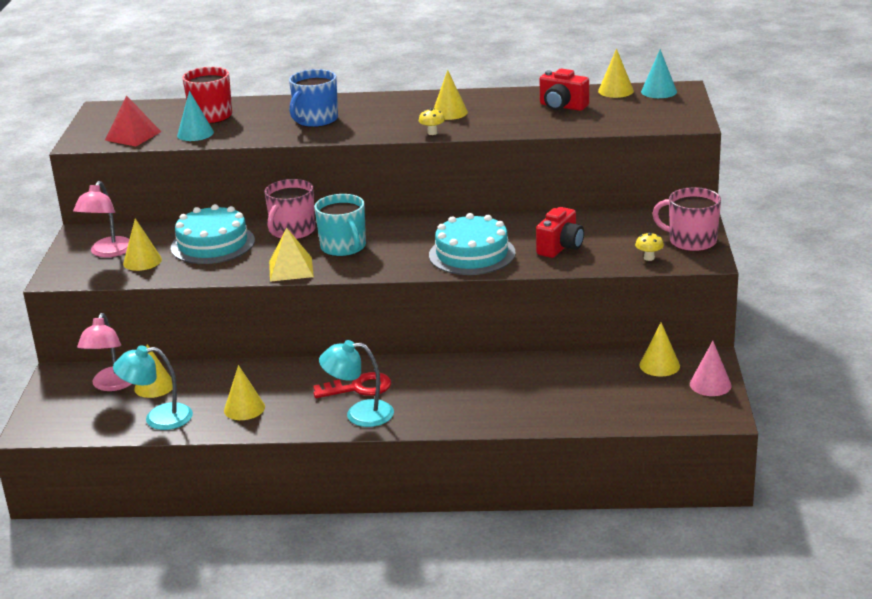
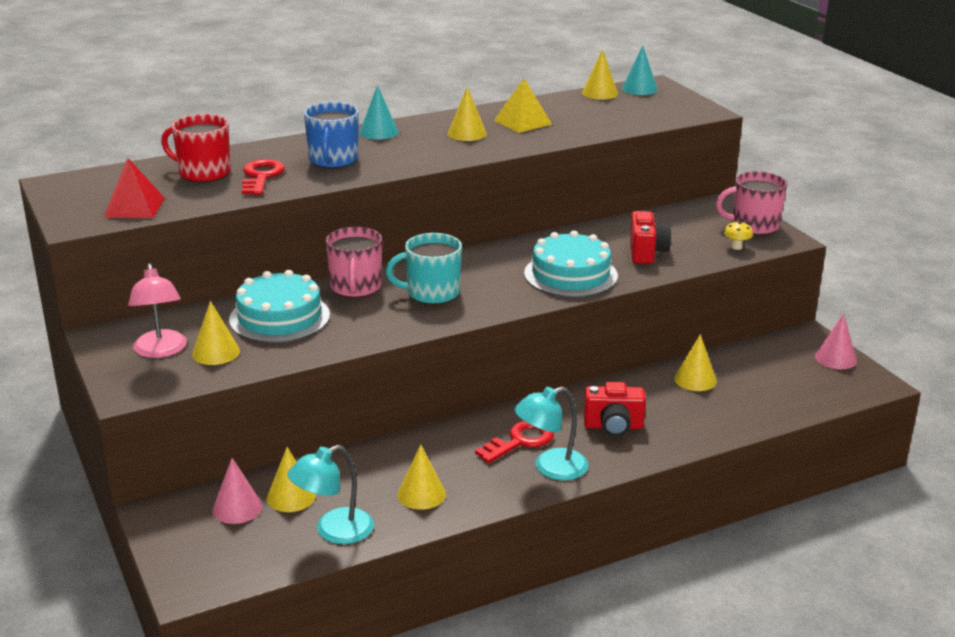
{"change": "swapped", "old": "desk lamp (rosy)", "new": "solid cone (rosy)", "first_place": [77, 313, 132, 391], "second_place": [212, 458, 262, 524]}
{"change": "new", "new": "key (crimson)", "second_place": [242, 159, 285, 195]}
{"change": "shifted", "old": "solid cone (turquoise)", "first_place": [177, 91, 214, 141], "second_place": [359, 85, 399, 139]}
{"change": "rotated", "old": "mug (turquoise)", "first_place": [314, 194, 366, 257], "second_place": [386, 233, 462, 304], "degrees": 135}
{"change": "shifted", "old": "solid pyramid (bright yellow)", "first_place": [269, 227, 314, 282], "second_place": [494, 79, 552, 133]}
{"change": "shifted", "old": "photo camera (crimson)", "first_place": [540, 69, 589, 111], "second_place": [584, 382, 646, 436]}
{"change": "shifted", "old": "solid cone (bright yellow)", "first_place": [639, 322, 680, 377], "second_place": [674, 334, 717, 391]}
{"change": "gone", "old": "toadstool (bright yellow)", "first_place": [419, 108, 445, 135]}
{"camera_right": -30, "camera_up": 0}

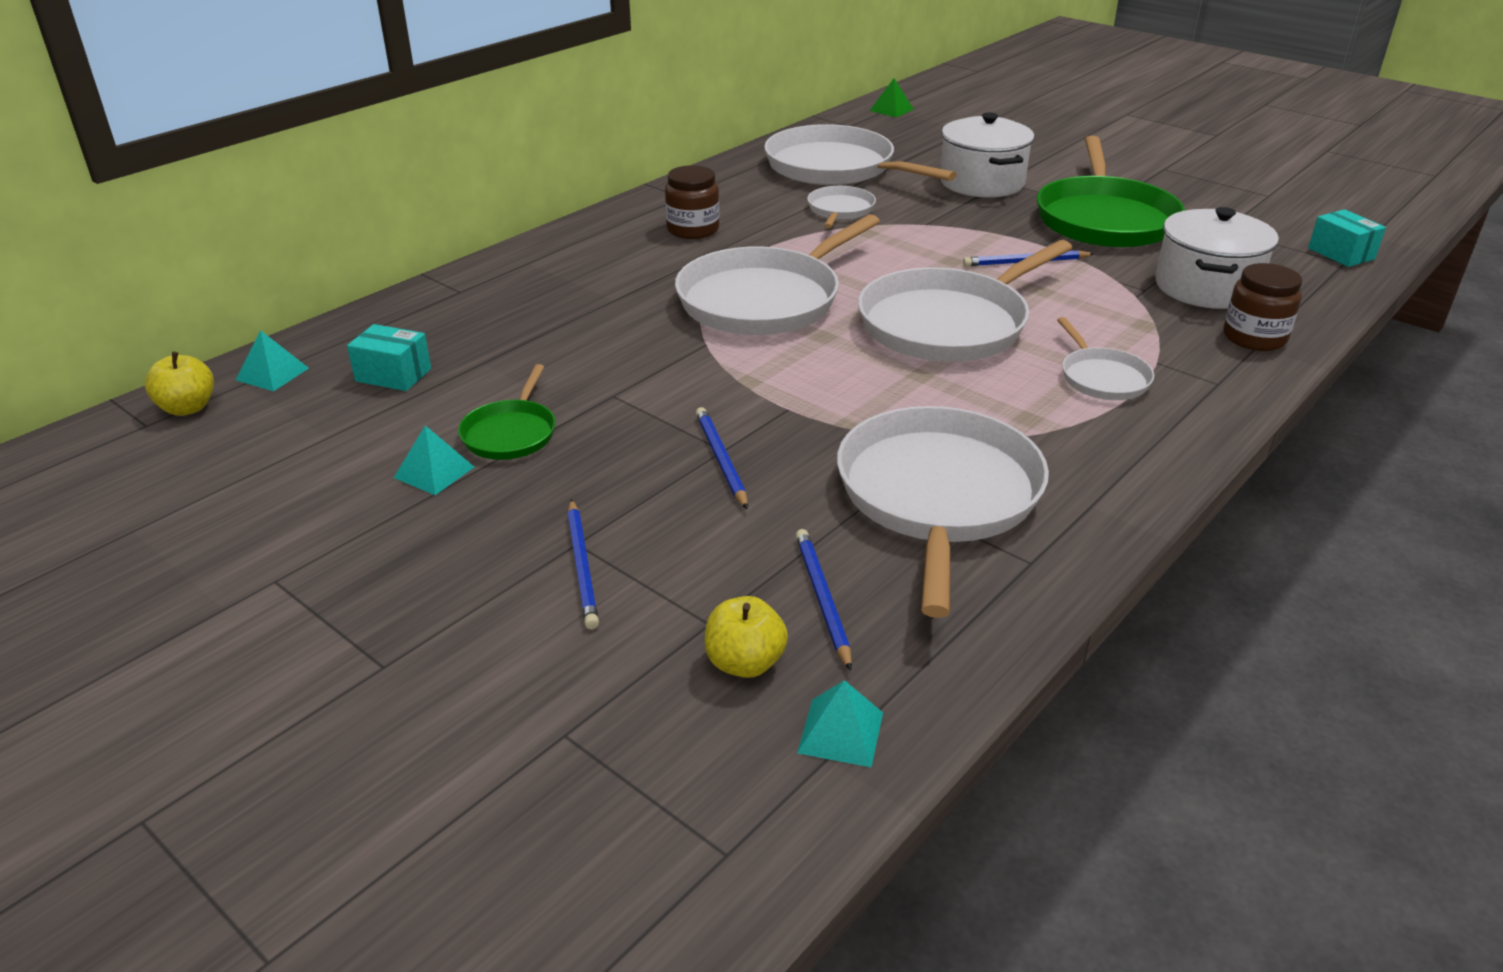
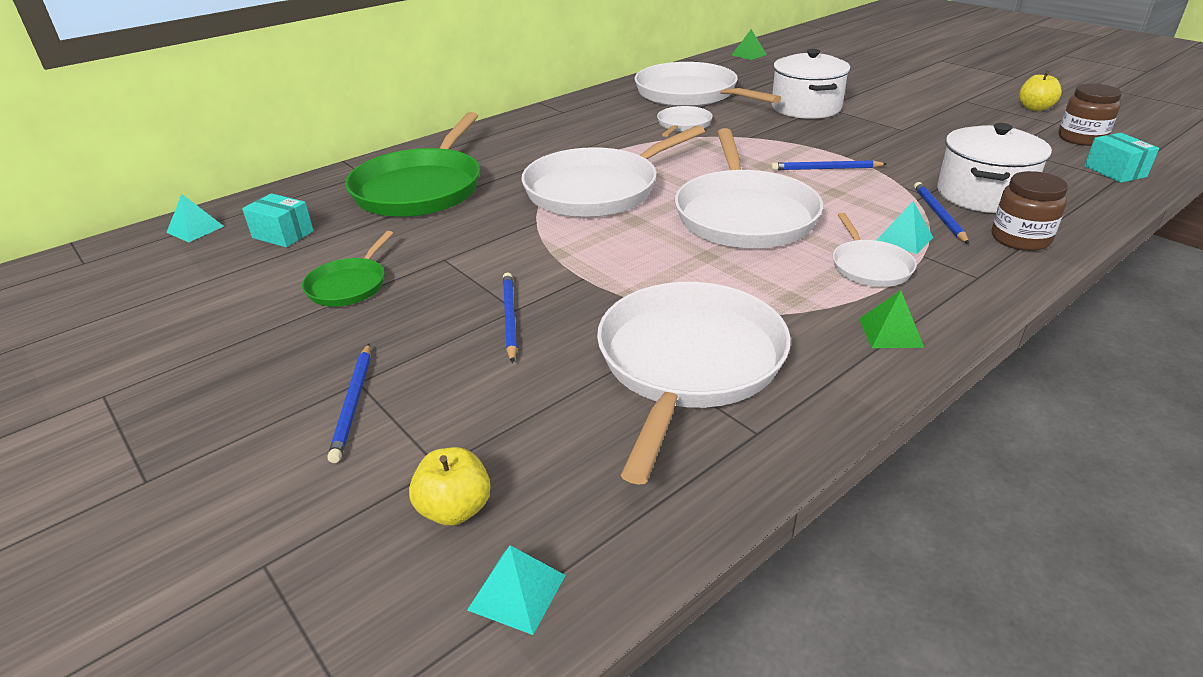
{"change": "shifted", "old": "skillet (green)", "first_place": [1037, 136, 1185, 248], "second_place": [345, 112, 480, 217]}
{"change": "rotated", "old": "skillet (pure white)", "first_place": [858, 240, 1072, 362], "second_place": [675, 128, 823, 248], "degrees": -60}
{"change": "new", "new": "solid pyramid (green)", "second_place": [859, 290, 924, 348]}
{"change": "shifted", "old": "solid pyramid (turquoise)", "first_place": [394, 425, 474, 495], "second_place": [876, 201, 933, 254]}
{"change": "shifted", "old": "pencil (blue)", "first_place": [796, 529, 852, 671], "second_place": [914, 182, 969, 244]}
{"change": "shifted", "old": "apple (bright yellow)", "first_place": [145, 352, 214, 416], "second_place": [1019, 70, 1062, 111]}
{"change": "shifted", "old": "jam jar (dark brown)", "first_place": [665, 165, 719, 239], "second_place": [1058, 83, 1122, 146]}
{"camera_right": 10, "camera_up": 0}

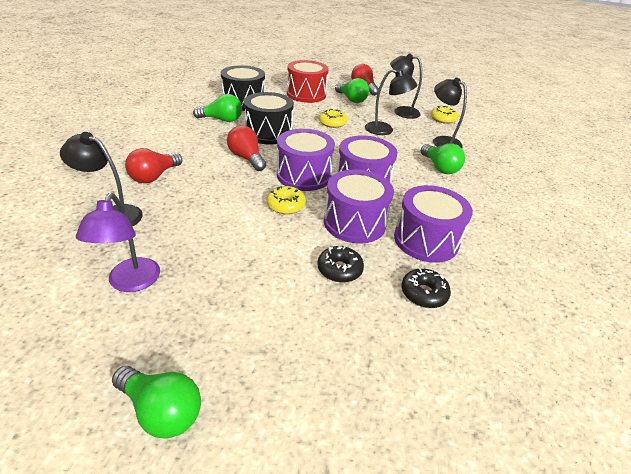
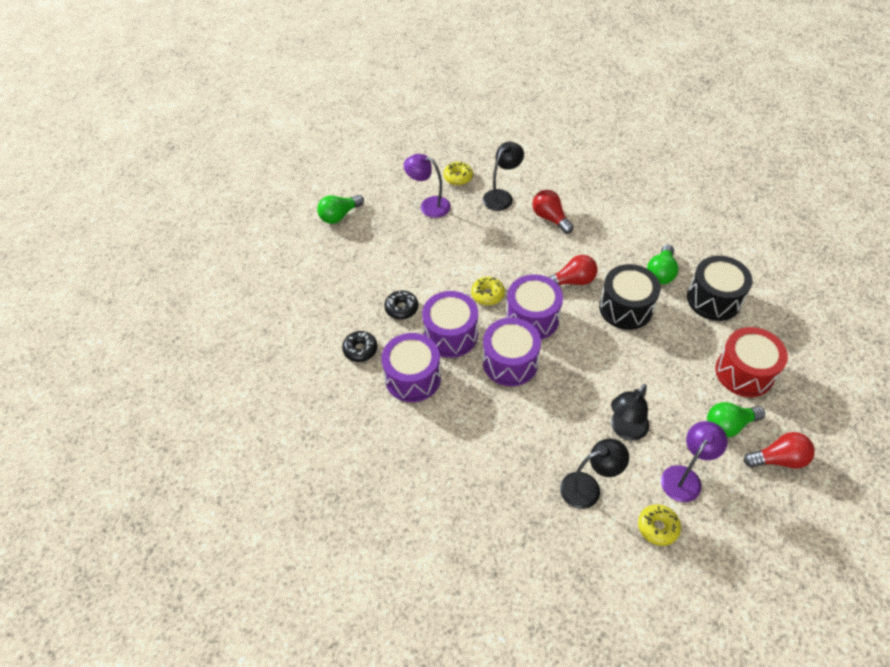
{"change": "shifted", "old": "glazed donut (bright yellow)", "first_place": [319, 109, 348, 128], "second_place": [443, 162, 473, 185]}
{"change": "repainted", "old": "desk lamp (black)", "new": "desk lamp (royal purple)", "first_place": [390, 53, 422, 119], "second_place": [661, 421, 728, 502]}
{"change": "gone", "old": "light bulb (green)", "first_place": [421, 143, 465, 174]}
{"camera_right": 115, "camera_up": 15}

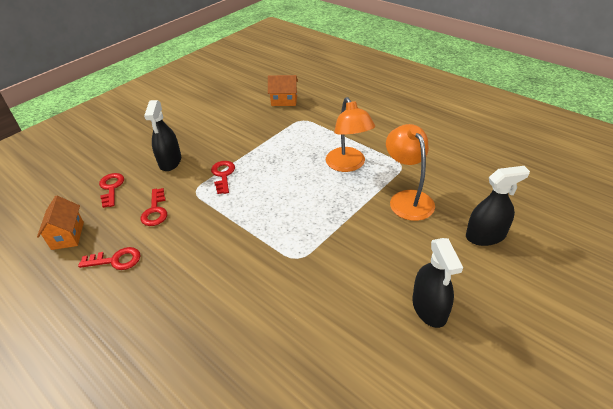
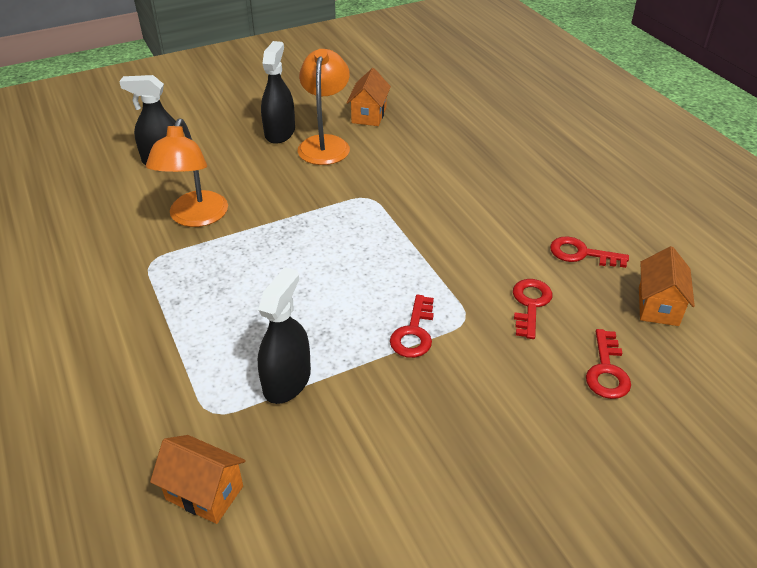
{"change": "shifted", "old": "spray bottle (black)", "first_place": [144, 100, 181, 171], "second_place": [258, 267, 311, 404]}
{"change": "shifted", "old": "desk lamp (bright orange)", "first_place": [326, 97, 375, 172], "second_place": [298, 49, 350, 165]}
{"change": "new", "new": "cottage (bright orange)", "second_place": [346, 68, 391, 126]}
{"camera_right": -160, "camera_up": 0}

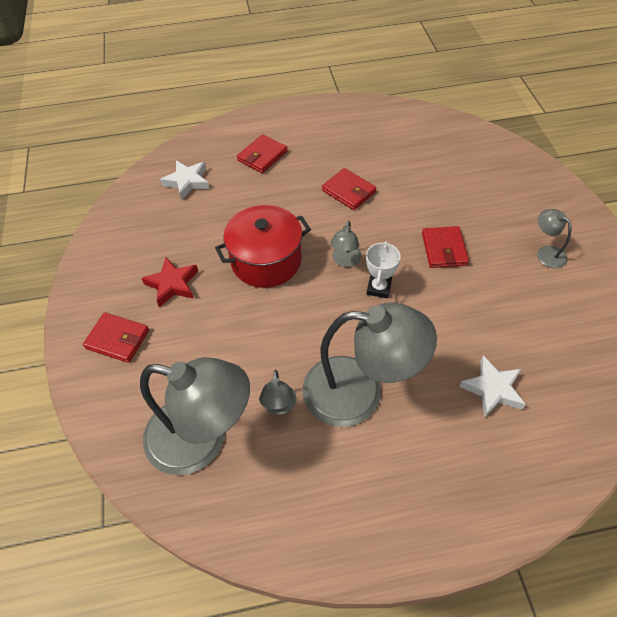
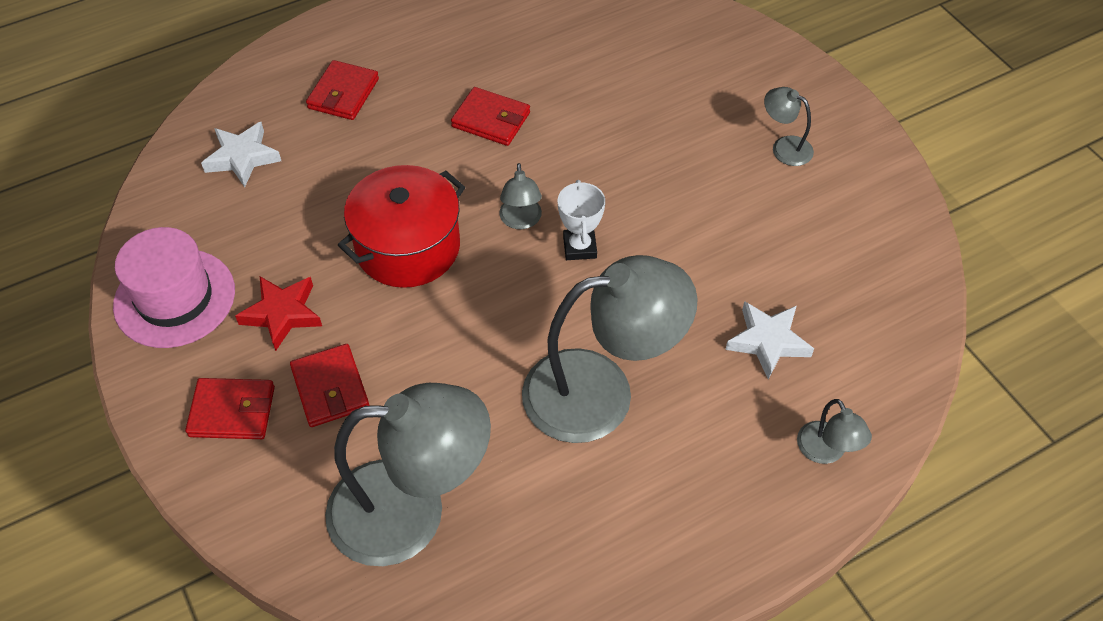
{"change": "new", "new": "top hat (rosy)", "second_place": [113, 227, 235, 348]}
{"change": "shifted", "old": "billfold (crimson)", "first_place": [422, 226, 469, 268], "second_place": [290, 344, 370, 427]}
{"change": "shifted", "old": "desk lamp (grey)", "first_place": [259, 370, 297, 415], "second_place": [797, 399, 872, 464]}
{"camera_right": -20, "camera_up": 0}

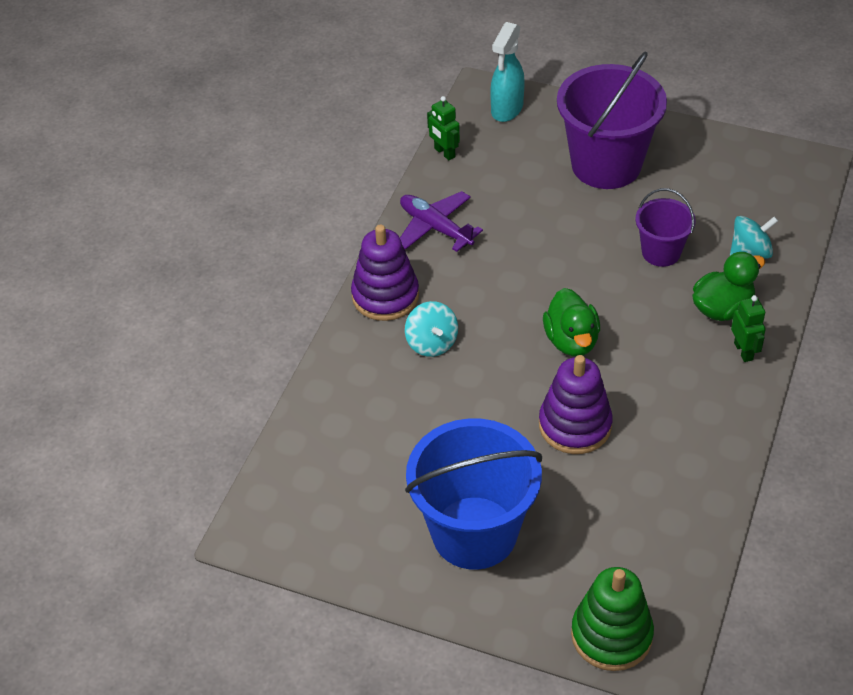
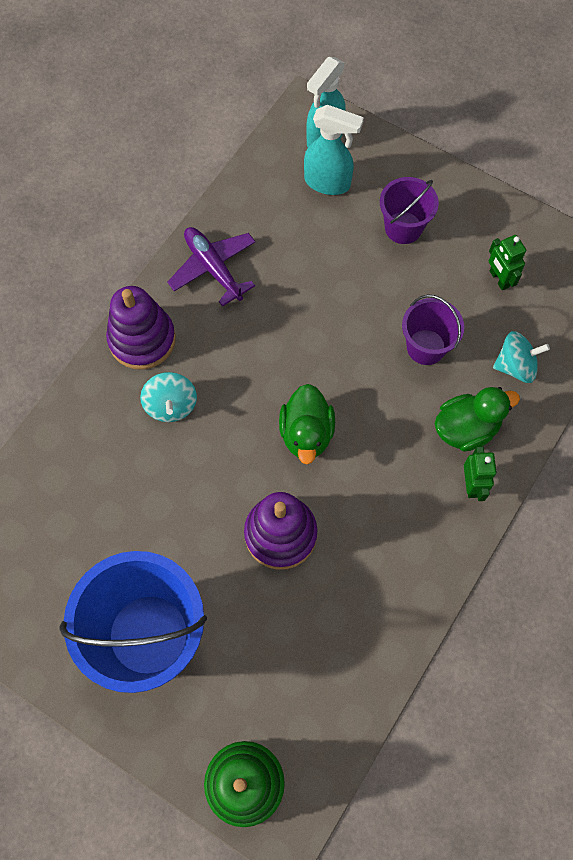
{"change": "new", "new": "spray bottle (turquoise)", "second_place": [304, 105, 364, 195]}
{"change": "scaled", "old": "sand bucket (royal purple)", "first_place": [557, 51, 667, 189], "second_place": [380, 177, 439, 244], "factor": 0.52}
{"change": "shifted", "old": "robot (green)", "first_place": [427, 96, 460, 161], "second_place": [489, 235, 526, 290]}
{"camera_right": 10, "camera_up": 20}

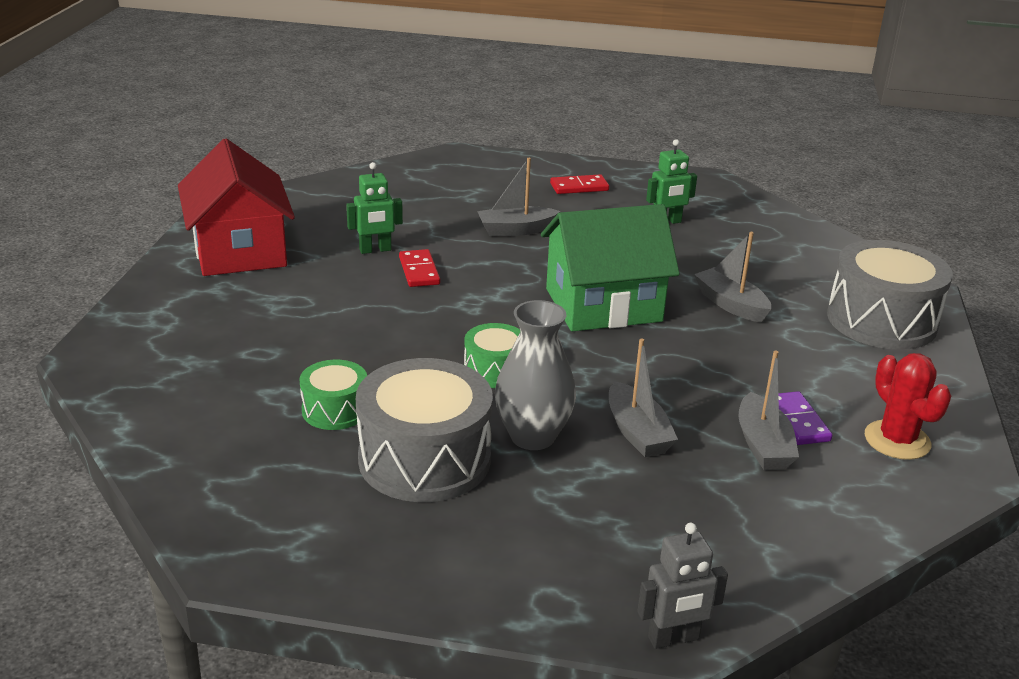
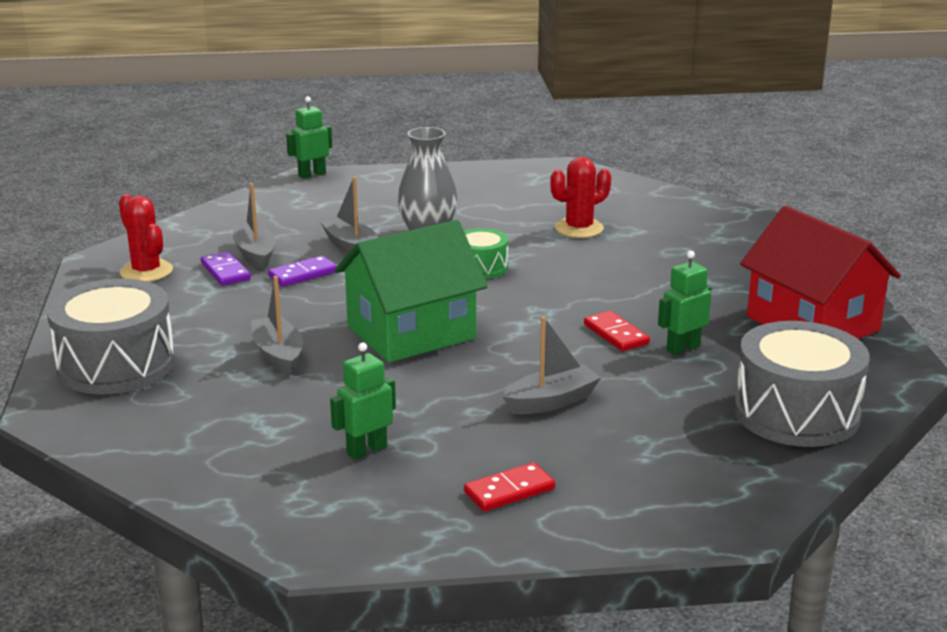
{"change": "rotated", "old": "boat (grey)", "first_place": [694, 232, 771, 322], "second_place": [251, 276, 303, 375], "degrees": -150}
{"change": "new", "new": "domino tile (royal purple)", "second_place": [268, 256, 337, 287]}
{"change": "repainted", "old": "robot (grey)", "new": "robot (green)", "first_place": [637, 523, 728, 649], "second_place": [286, 96, 332, 179]}
{"change": "swapped", "old": "snare drum (green)", "new": "cactus (crimson)", "first_place": [299, 360, 367, 430], "second_place": [550, 157, 611, 238]}
{"change": "shifted", "old": "snare drum (grey)", "first_place": [356, 358, 493, 502], "second_place": [734, 321, 870, 447]}
{"camera_right": 165, "camera_up": -5}

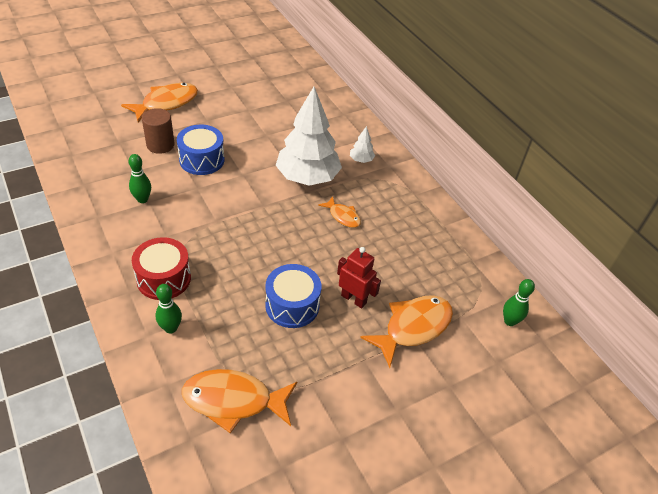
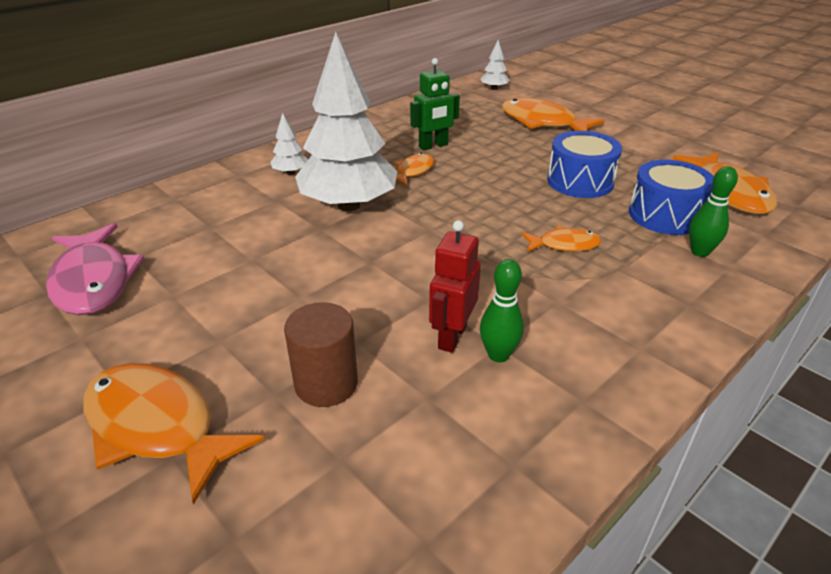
{"change": "new", "new": "toy fish (rosy)", "second_place": [46, 223, 144, 315]}
{"change": "new", "new": "robot (green)", "second_place": [410, 58, 460, 151]}
{"change": "shifted", "old": "robot (crimson)", "first_place": [337, 247, 381, 308], "second_place": [429, 220, 481, 353]}
{"change": "swapped", "old": "bowling pin (green)", "new": "fir tree (pure white)", "first_place": [503, 279, 535, 326], "second_place": [481, 40, 509, 90]}
{"change": "new", "new": "toy fish (bright orange)", "second_place": [521, 226, 601, 252]}
{"change": "shifted", "old": "snare drum (blue)", "first_place": [177, 125, 224, 175], "second_place": [629, 160, 714, 235]}
{"change": "gone", "old": "snare drum (crimson)", "first_place": [132, 237, 191, 300]}
{"camera_right": -100, "camera_up": -10}

